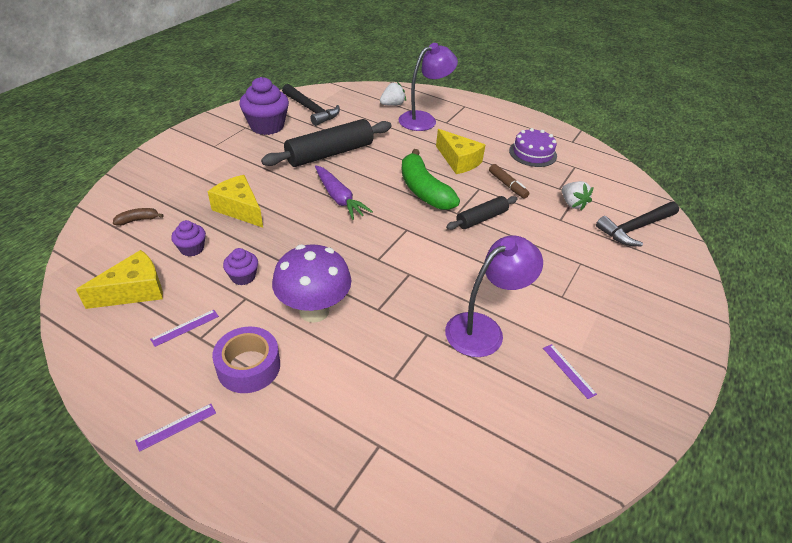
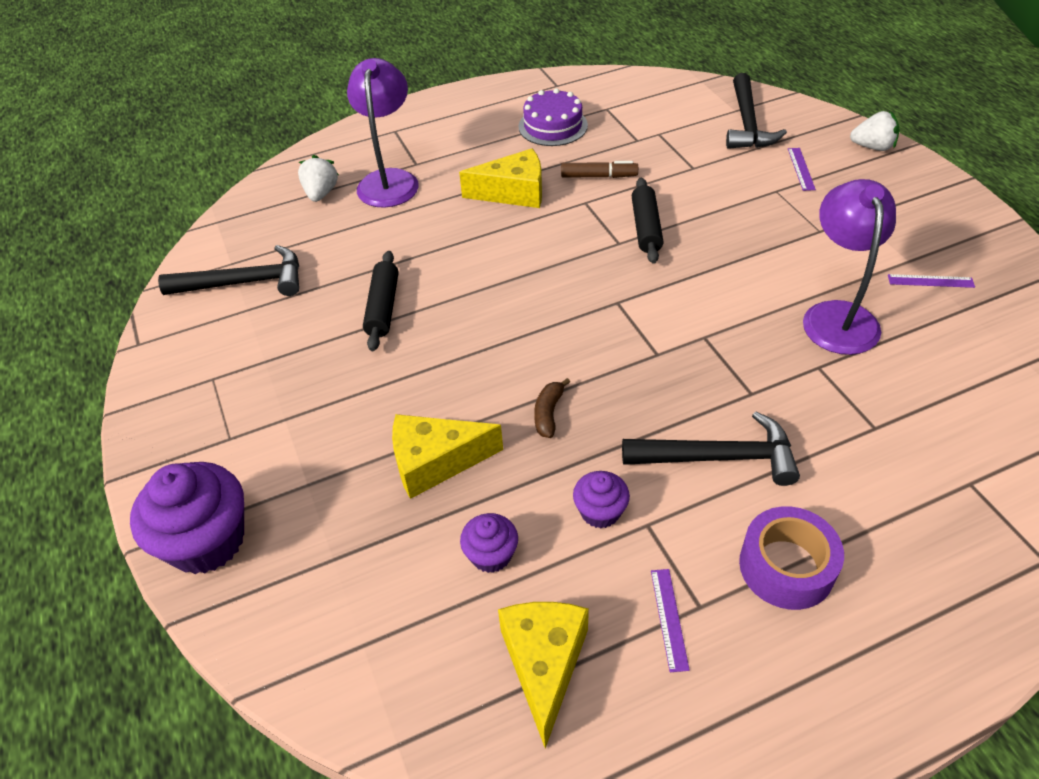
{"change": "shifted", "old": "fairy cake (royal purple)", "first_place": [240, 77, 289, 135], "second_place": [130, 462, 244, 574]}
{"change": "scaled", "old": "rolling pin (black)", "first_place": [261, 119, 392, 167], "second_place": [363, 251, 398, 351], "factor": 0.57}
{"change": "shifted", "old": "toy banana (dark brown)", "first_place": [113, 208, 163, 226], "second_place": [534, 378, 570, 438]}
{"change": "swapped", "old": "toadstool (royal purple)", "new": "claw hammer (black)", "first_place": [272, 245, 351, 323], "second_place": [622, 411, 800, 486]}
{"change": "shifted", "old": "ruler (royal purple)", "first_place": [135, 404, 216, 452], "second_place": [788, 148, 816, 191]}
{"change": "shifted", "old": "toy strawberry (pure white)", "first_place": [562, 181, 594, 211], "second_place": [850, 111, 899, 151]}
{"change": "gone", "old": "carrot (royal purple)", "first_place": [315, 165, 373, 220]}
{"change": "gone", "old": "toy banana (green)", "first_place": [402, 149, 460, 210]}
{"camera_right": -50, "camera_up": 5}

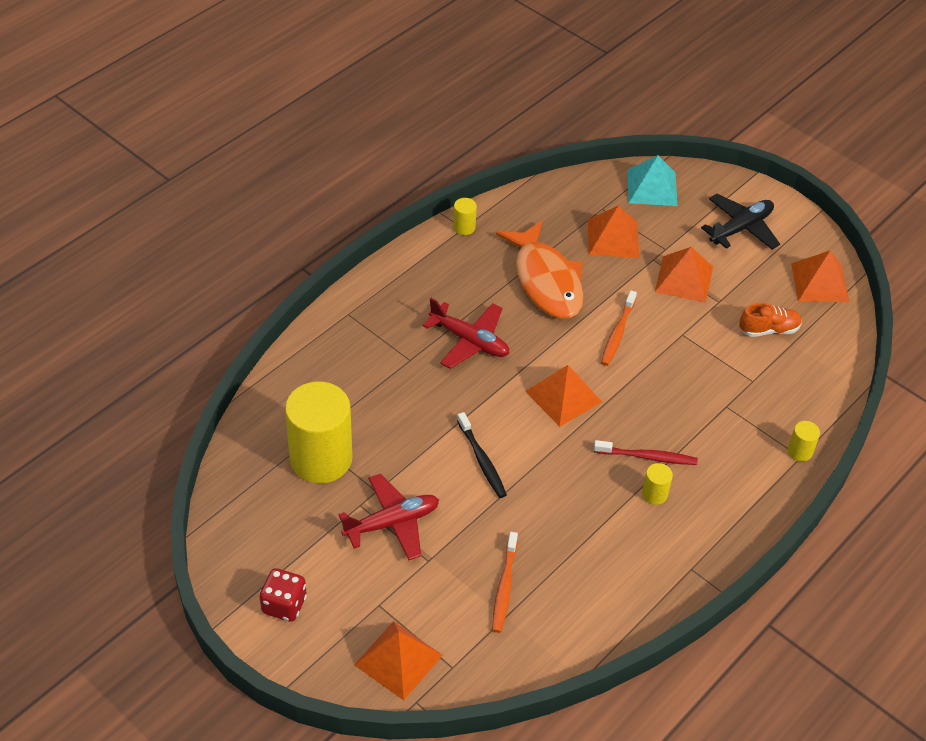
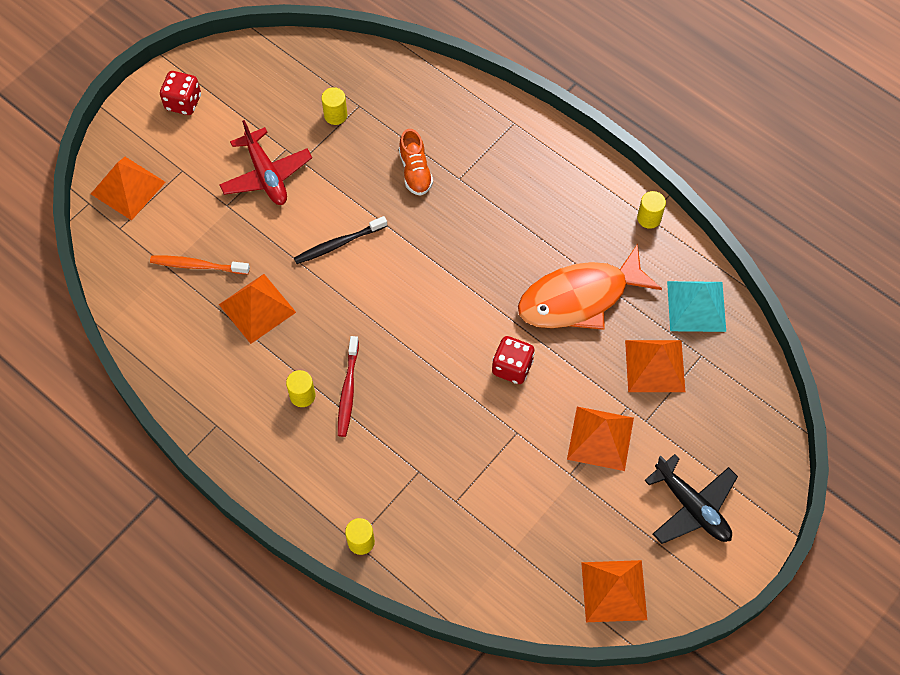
{"change": "shifted", "old": "solid pyramid (bright orange)", "first_place": [525, 365, 602, 427], "second_place": [219, 274, 296, 344]}
{"change": "scaled", "old": "cylinder shape (bright yellow)", "first_place": [285, 381, 352, 484], "second_place": [321, 87, 347, 125], "factor": 0.41}
{"change": "shifted", "old": "shoe (bright orange)", "first_place": [739, 303, 802, 337], "second_place": [399, 129, 433, 195]}
{"change": "swapped", "old": "dental brush (bright orange)", "new": "game die (crimson)", "first_place": [601, 290, 637, 366], "second_place": [492, 336, 535, 384]}
{"change": "shifted", "old": "solid pyramid (turquoise)", "first_place": [628, 155, 677, 206], "second_place": [667, 281, 726, 332]}
{"change": "gone", "old": "plane (crimson)", "first_place": [423, 298, 509, 369]}
{"camera_right": 90, "camera_up": 15}

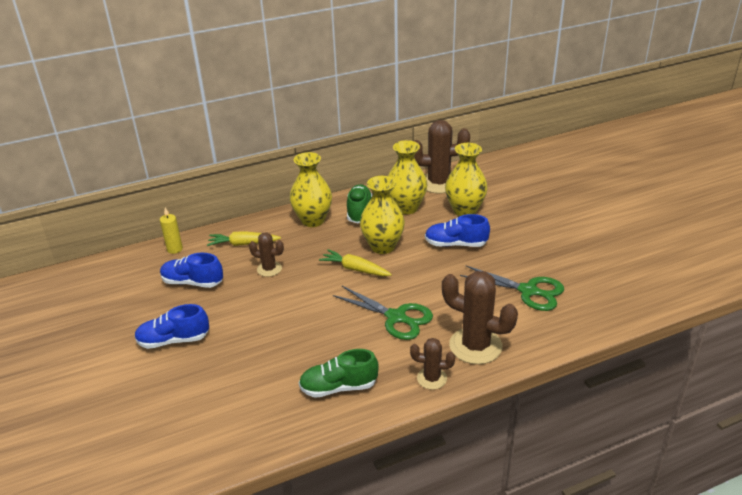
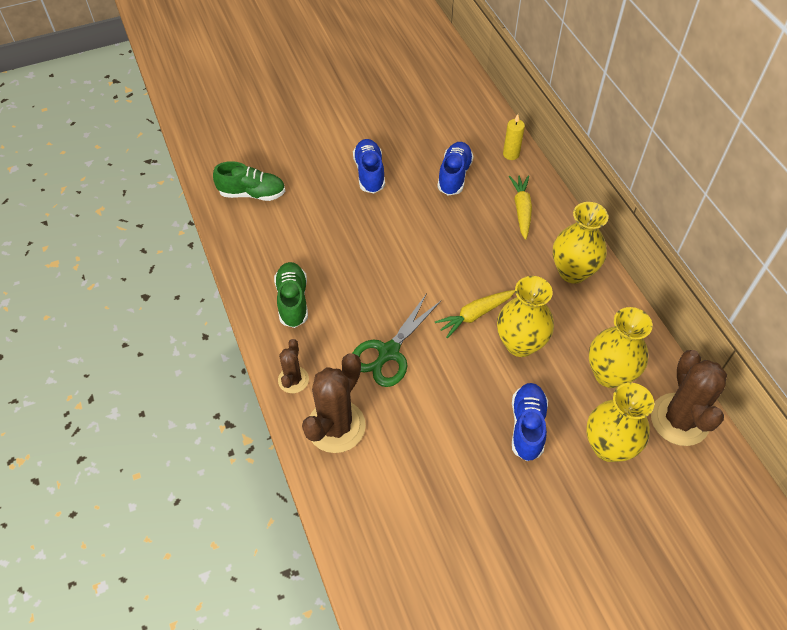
{"change": "shifted", "old": "shoe (green)", "first_place": [347, 184, 372, 223], "second_place": [213, 161, 285, 201]}
{"change": "rotated", "old": "carrot (bright yellow)", "first_place": [319, 249, 392, 276], "second_place": [435, 290, 515, 338], "degrees": -150}
{"change": "gone", "old": "cactus (dark brown)", "first_place": [249, 232, 284, 277]}
{"change": "gone", "old": "shears (green)", "first_place": [460, 266, 564, 311]}
{"camera_right": 90, "camera_up": 20}

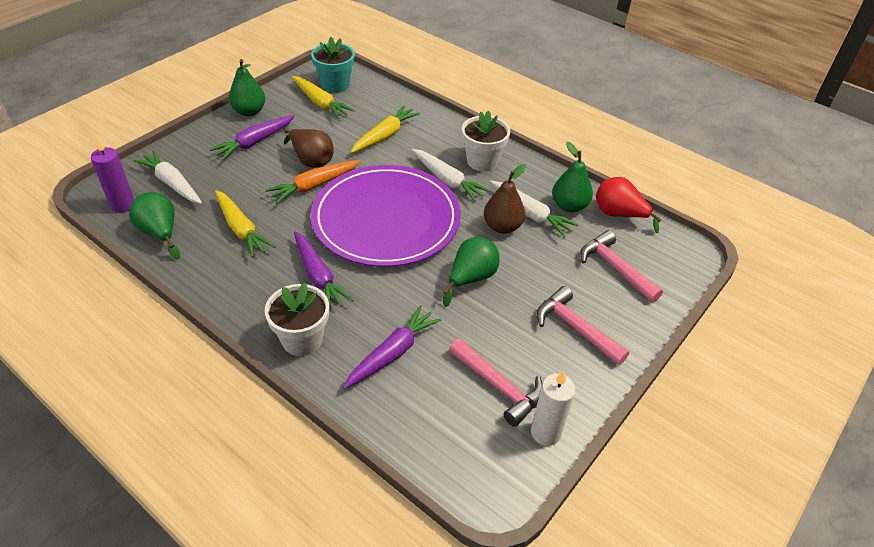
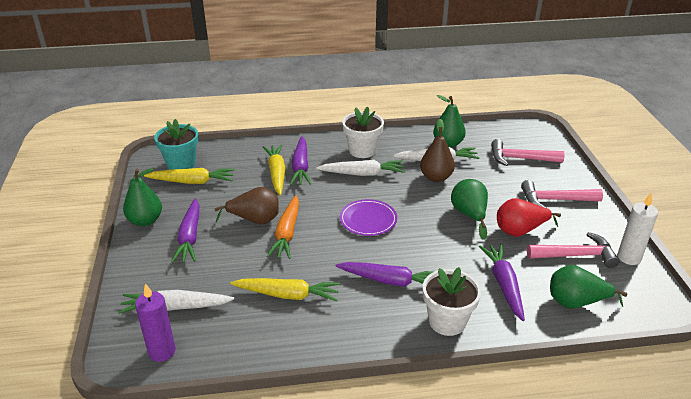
{"change": "new", "new": "carrot (royal purple)", "second_place": [290, 136, 311, 185]}
{"change": "scaled", "old": "dinner plate (royal purple)", "first_place": [311, 165, 461, 267], "second_place": [340, 199, 397, 236], "factor": 0.43}
{"change": "shifted", "old": "pear (crimson)", "first_place": [596, 177, 662, 233], "second_place": [497, 198, 561, 237]}
{"change": "shifted", "old": "pear (green)", "first_place": [129, 192, 180, 260], "second_place": [550, 265, 627, 309]}
{"camera_right": -45, "camera_up": -10}

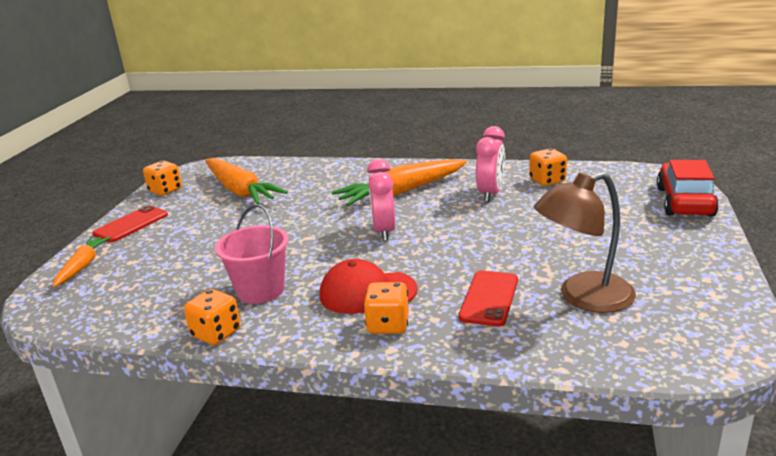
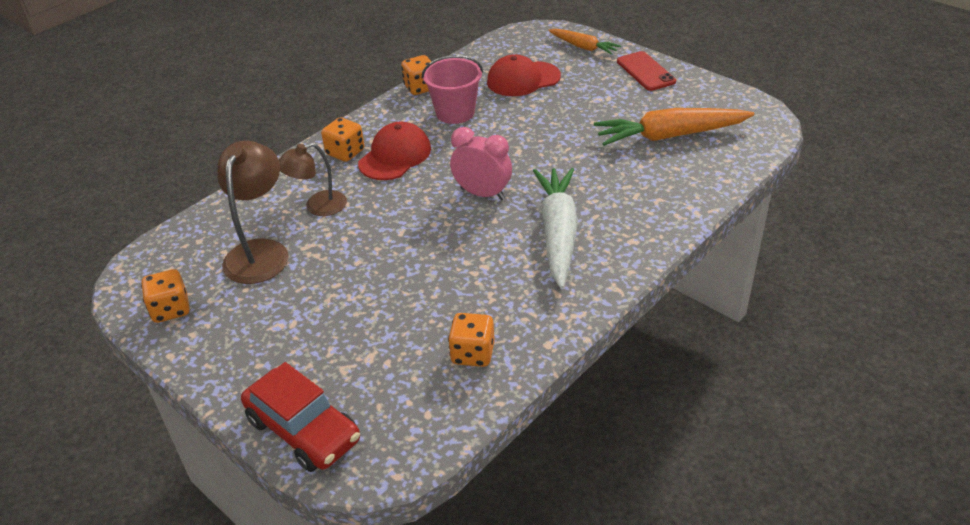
{"change": "shifted", "old": "game die (bright orange)", "first_place": [143, 161, 182, 196], "second_place": [141, 269, 190, 323]}
{"change": "swapped", "old": "mobile phone (crimson)", "new": "desk lamp (dark brown)", "first_place": [459, 270, 518, 326], "second_place": [279, 143, 347, 216]}
{"change": "new", "new": "baseball cap (crimson)", "second_place": [487, 54, 561, 96]}
{"change": "repainted", "old": "carrot (bright orange)", "new": "carrot (pure white)", "first_place": [332, 159, 467, 206], "second_place": [533, 168, 578, 289]}
{"change": "gone", "old": "clock (rosy)", "first_place": [476, 126, 505, 202]}
{"camera_right": 120, "camera_up": 15}

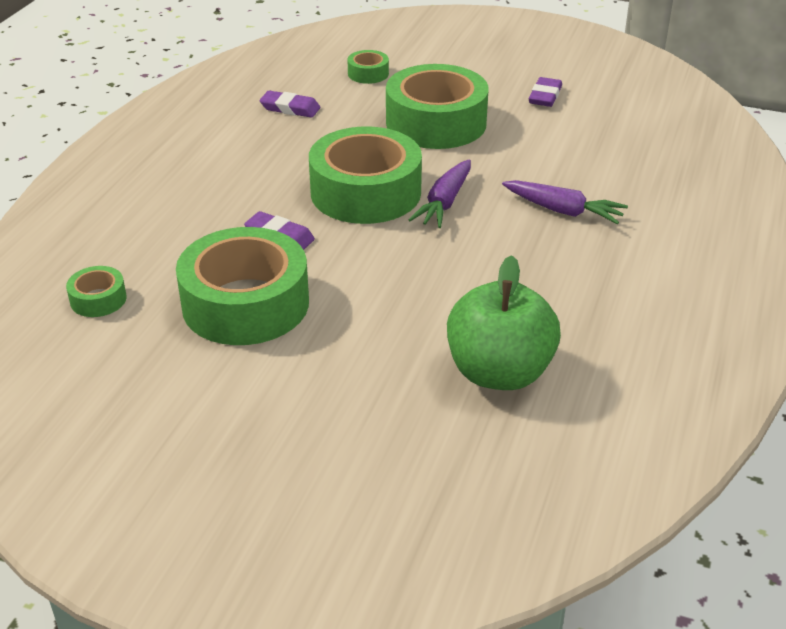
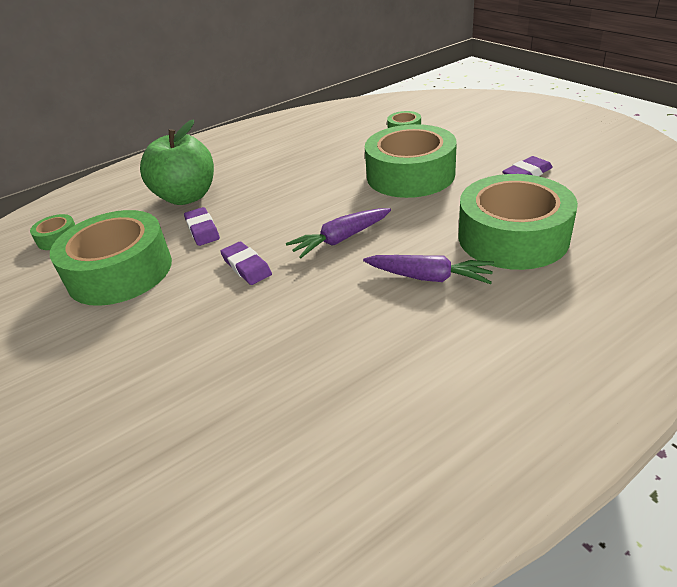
{"change": "shifted", "old": "apple (green)", "first_place": [447, 255, 561, 390], "second_place": [140, 119, 214, 205]}
{"change": "shifted", "old": "gum eraser (royal purple)", "first_place": [260, 91, 320, 118], "second_place": [220, 241, 272, 285]}
{"change": "rotated", "old": "carrot (royal purple)", "first_place": [502, 180, 628, 224], "second_place": [363, 255, 494, 284], "degrees": -45}
{"change": "shifted", "old": "roll of tape (green)", "first_place": [309, 126, 422, 224], "second_place": [458, 174, 578, 270]}
{"camera_right": 40, "camera_up": 0}

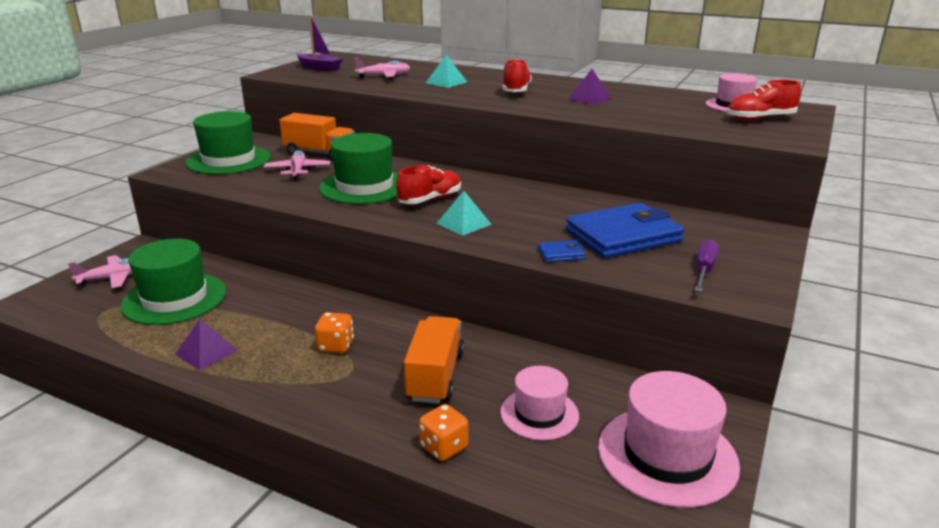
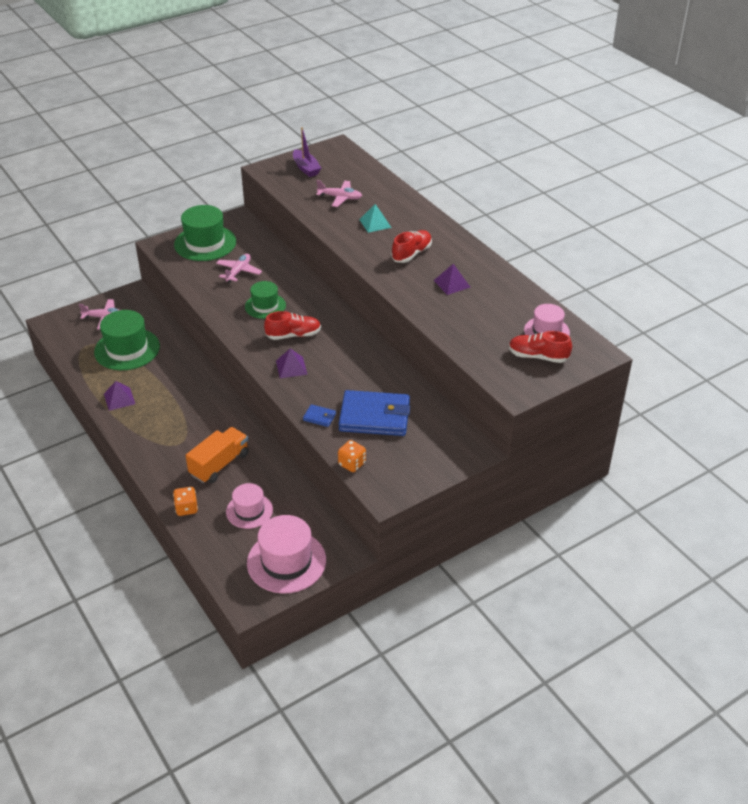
{"change": "scaled", "old": "top hat (green)", "first_place": [319, 133, 398, 204], "second_place": [245, 281, 286, 319], "factor": 0.62}
{"change": "repainted", "old": "solid pyramid (turquoise)", "new": "solid pyramid (royal purple)", "first_place": [437, 191, 492, 236], "second_place": [276, 348, 307, 378]}
{"change": "shifted", "old": "game die (bright orange)", "first_place": [315, 312, 354, 353], "second_place": [338, 440, 366, 472]}
{"change": "gone", "old": "toy truck (bright orange)", "first_place": [279, 113, 355, 160]}
{"change": "gone", "old": "hand screwdriver (royal purple)", "first_place": [695, 239, 719, 292]}
{"camera_right": 30, "camera_up": 15}

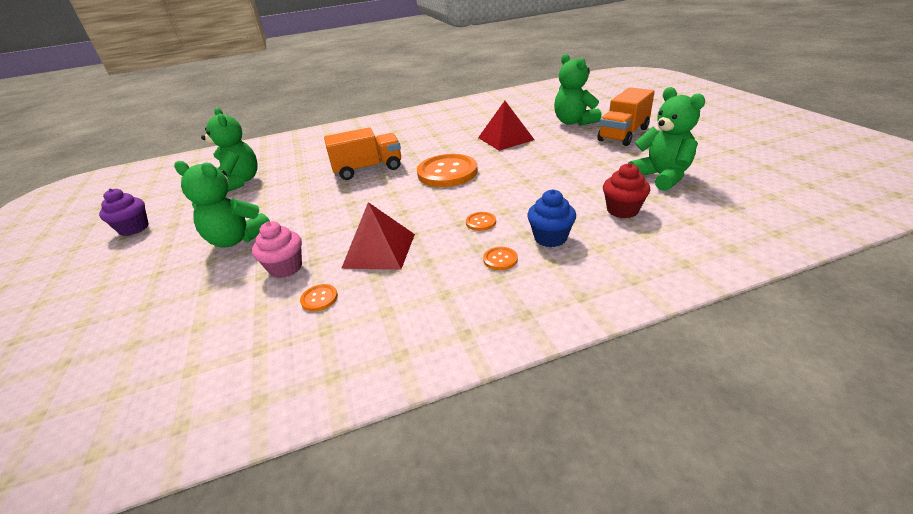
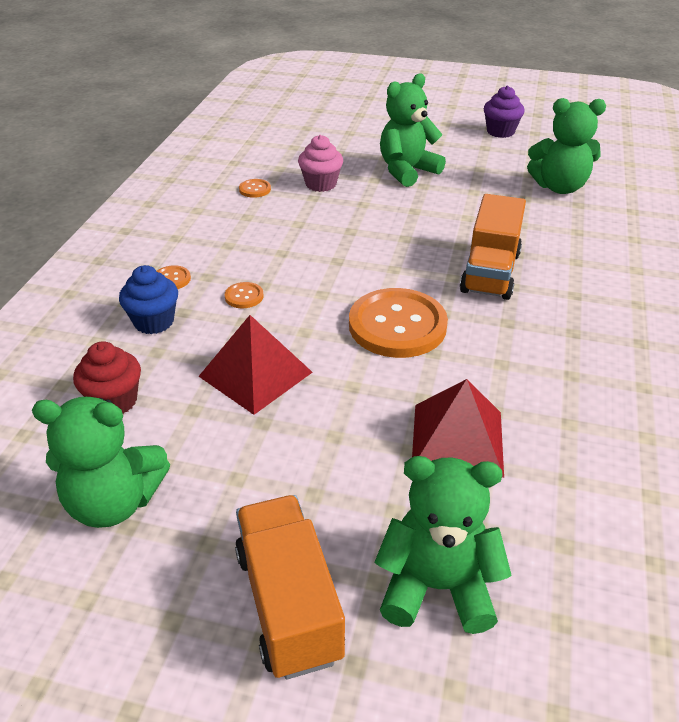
{"change": "shifted", "old": "solid pyramid (crimson)", "first_place": [341, 202, 415, 270], "second_place": [199, 315, 313, 415]}
{"camera_right": 120, "camera_up": 5}

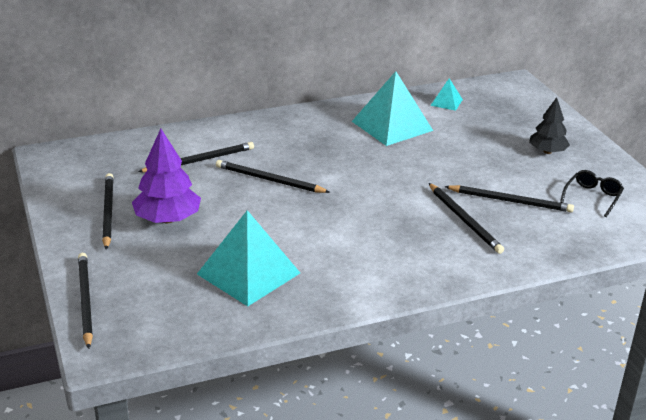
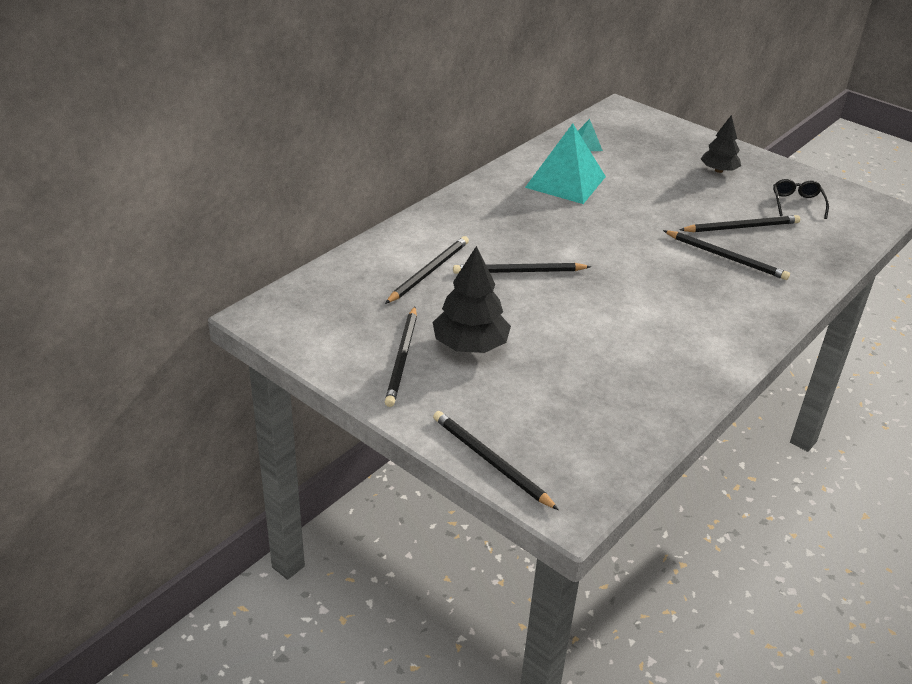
{"change": "rotated", "old": "pencil (black)", "first_place": [102, 173, 114, 250], "second_place": [385, 306, 417, 407], "degrees": -135}
{"change": "repainted", "old": "fir tree (royal purple)", "new": "fir tree (black)", "first_place": [132, 129, 201, 223], "second_place": [433, 246, 511, 353]}
{"change": "gone", "old": "solid pyramid (turquoise)", "first_place": [197, 210, 300, 306]}
{"camera_right": -30, "camera_up": 5}

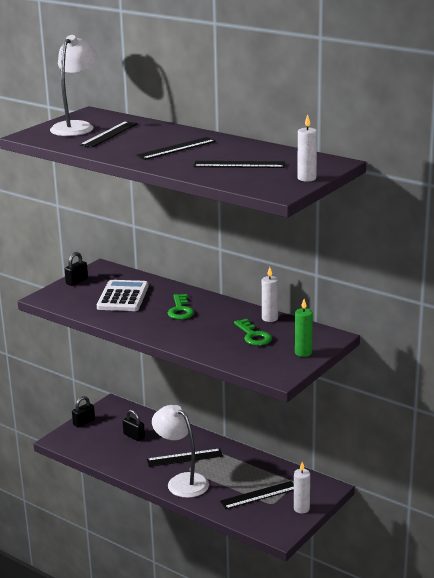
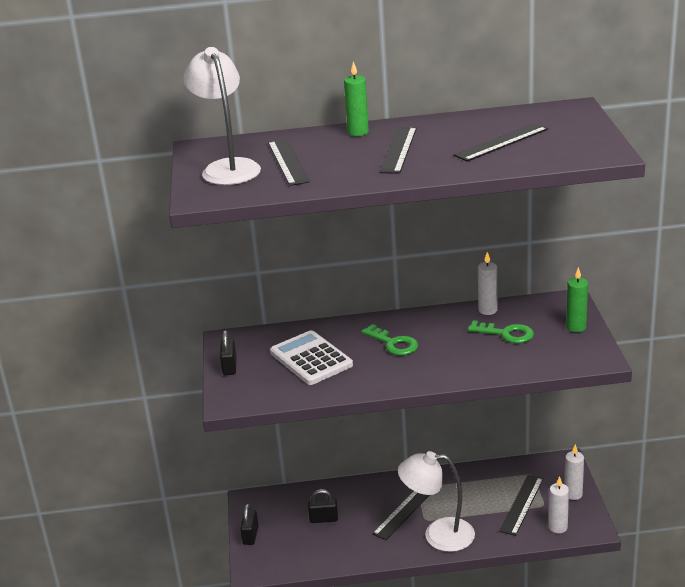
{"change": "new", "new": "wax candle (green)", "second_place": [344, 61, 369, 136]}
{"change": "shifted", "old": "wax candle (pure white)", "first_place": [297, 114, 317, 182], "second_place": [549, 476, 569, 533]}
{"camera_right": -40, "camera_up": 5}

